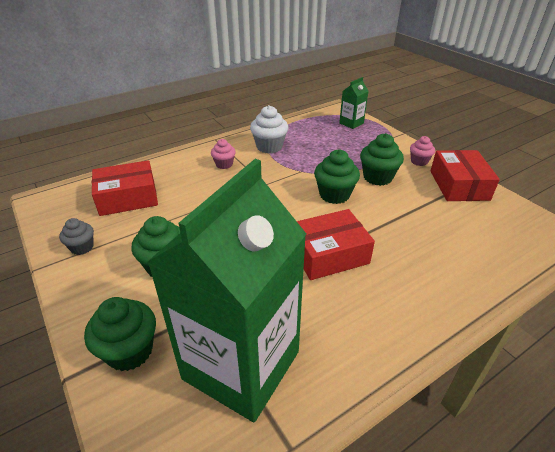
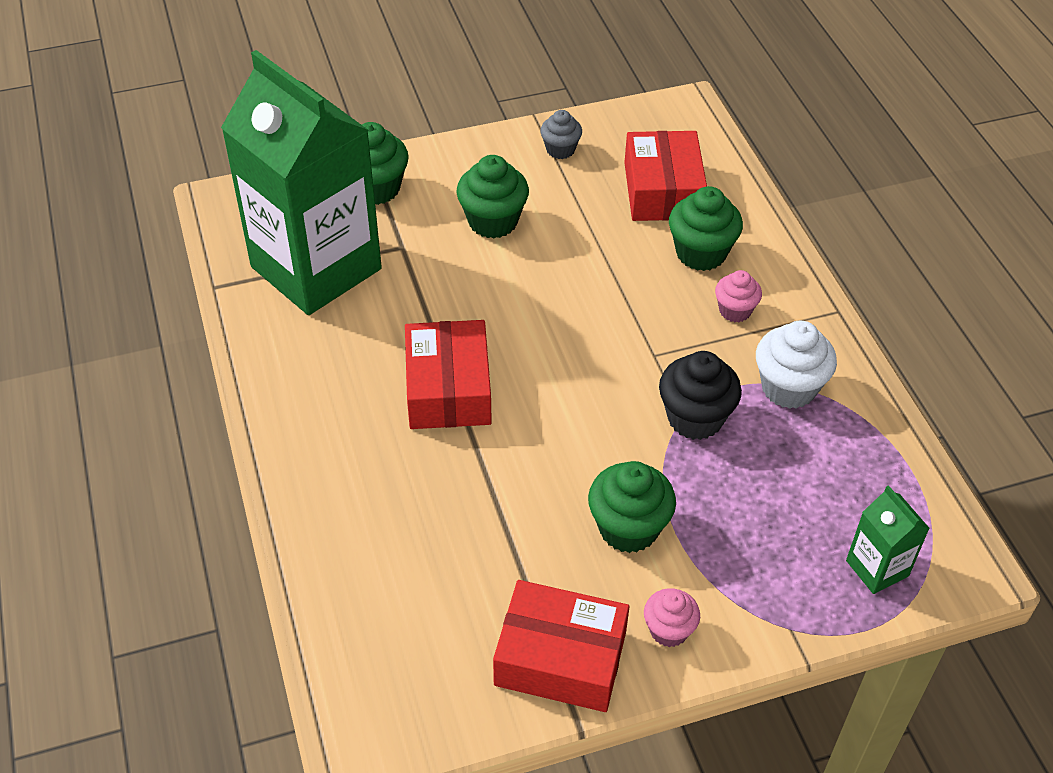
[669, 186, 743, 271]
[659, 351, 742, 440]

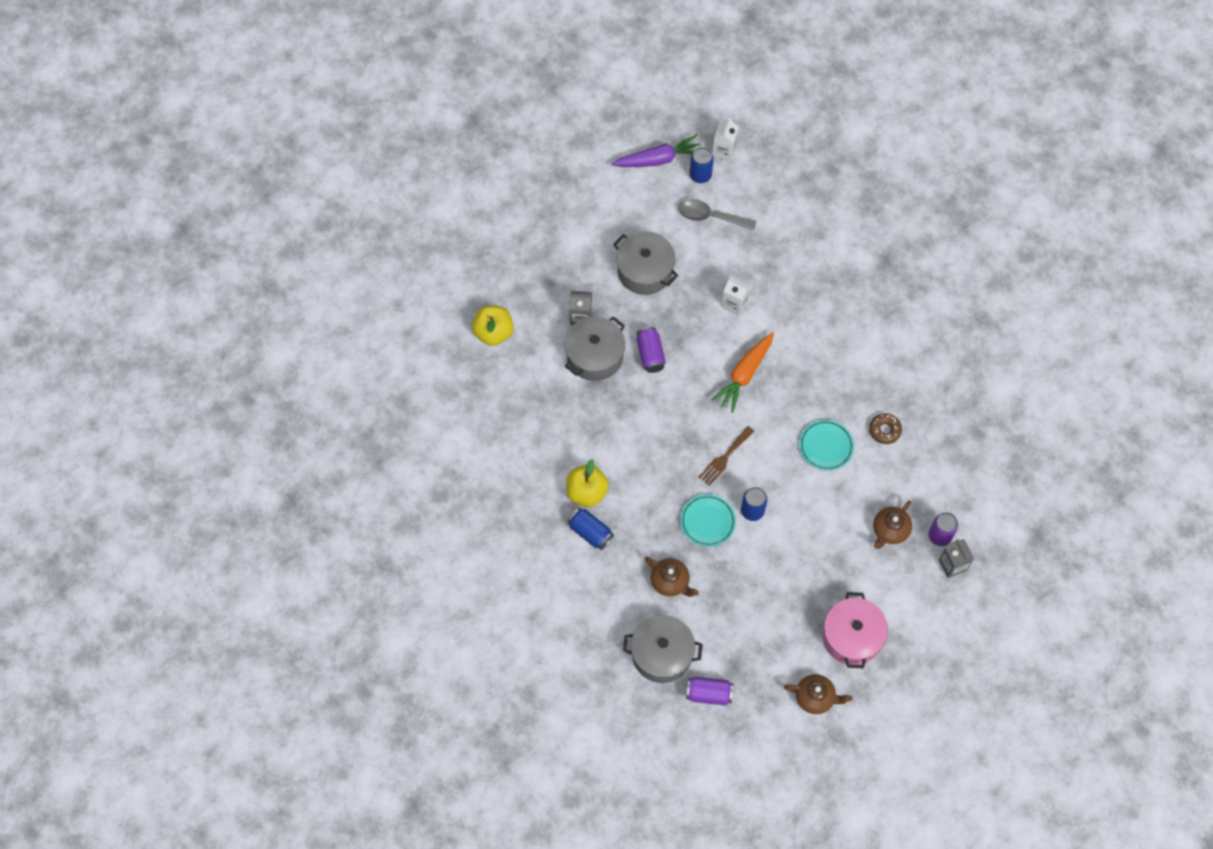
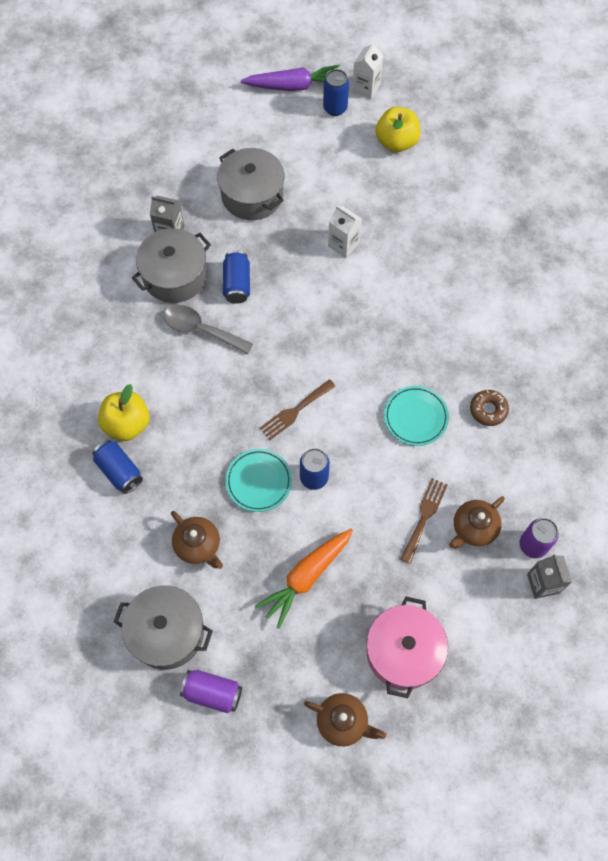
[376, 107, 420, 152]
[223, 251, 250, 304]
[164, 305, 253, 354]
[255, 529, 353, 629]
[401, 478, 448, 564]

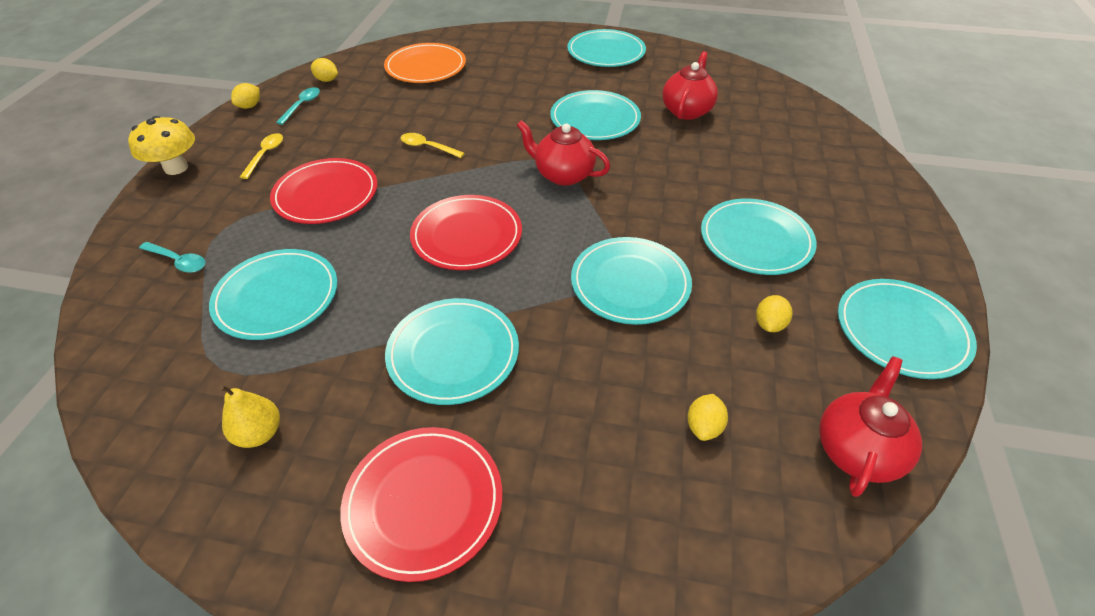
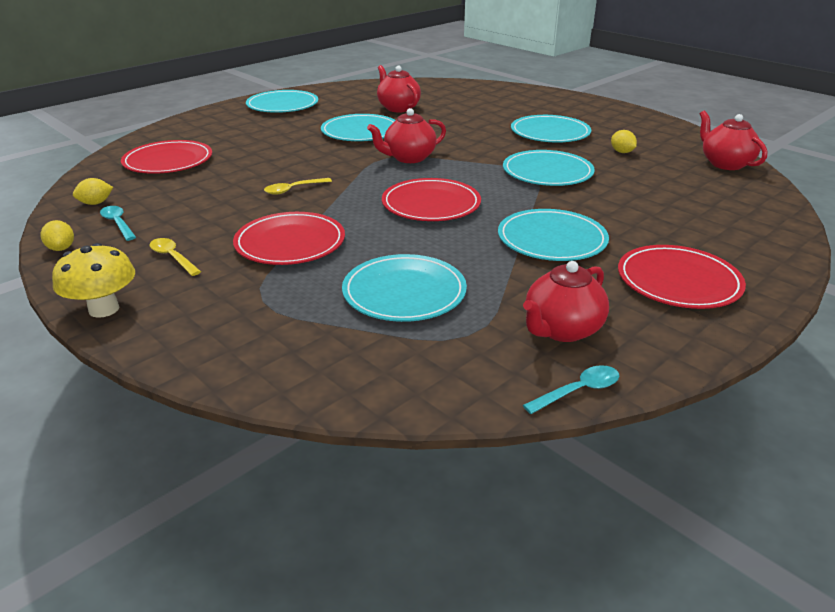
[523, 365, 619, 414]
[523, 261, 609, 342]
[121, 140, 212, 174]
[688, 394, 728, 441] (first image)
[838, 279, 977, 379] (first image)

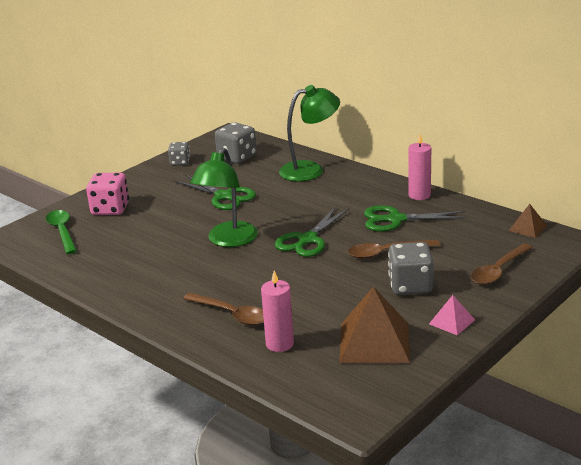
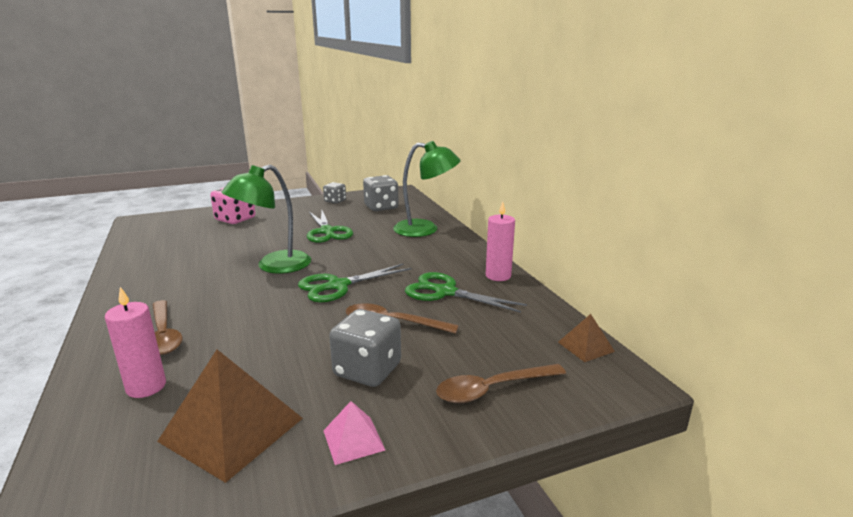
[46, 210, 77, 254] (first image)

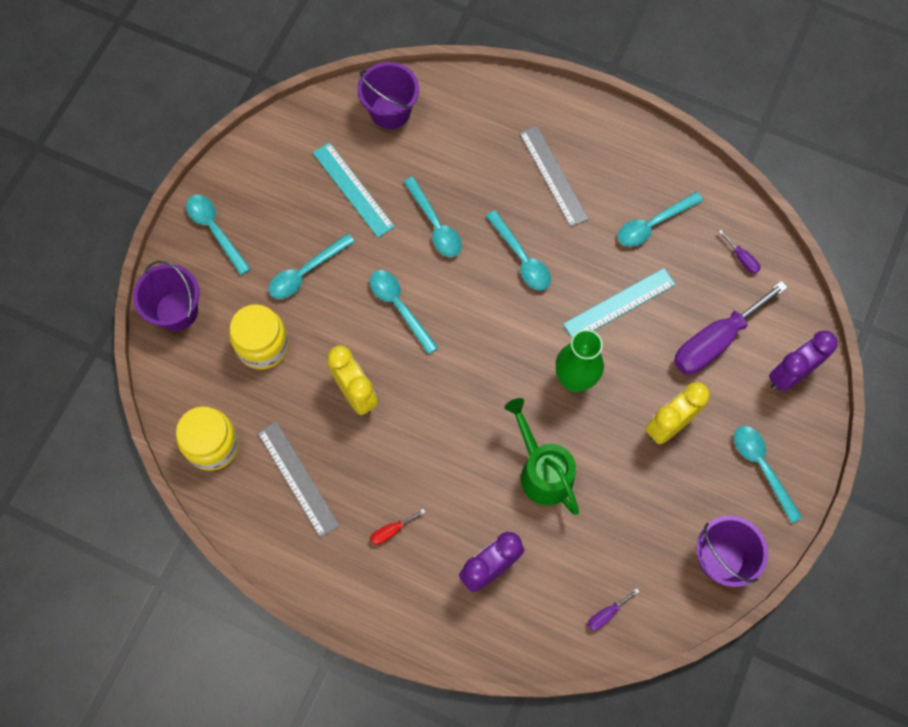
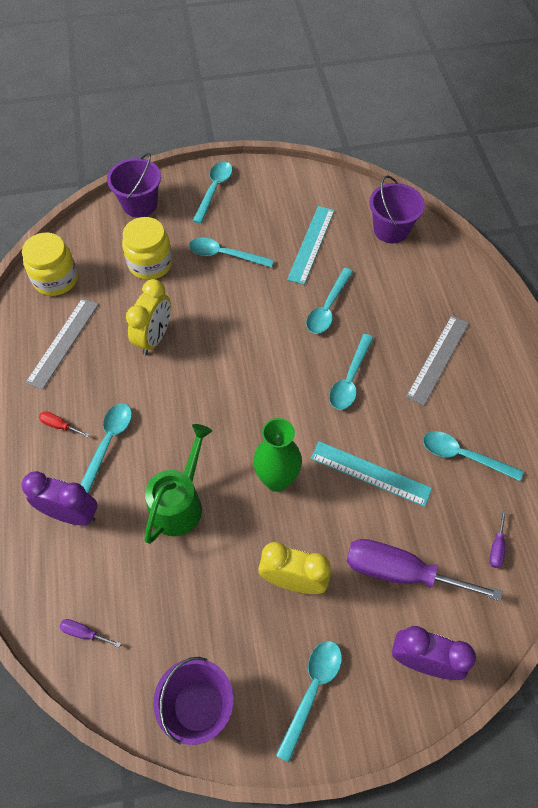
[80, 403, 132, 494]

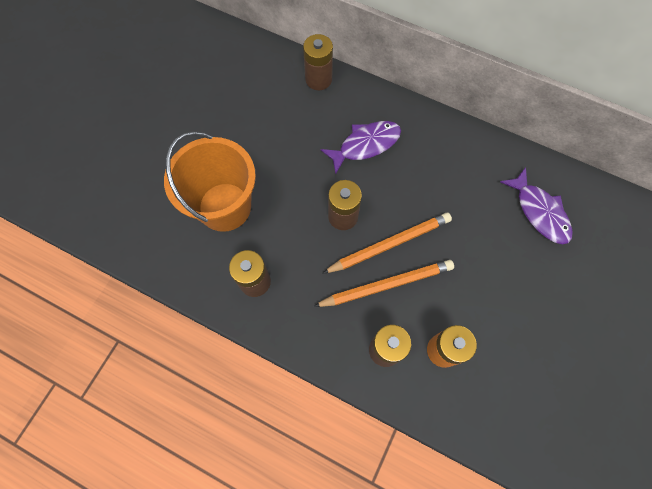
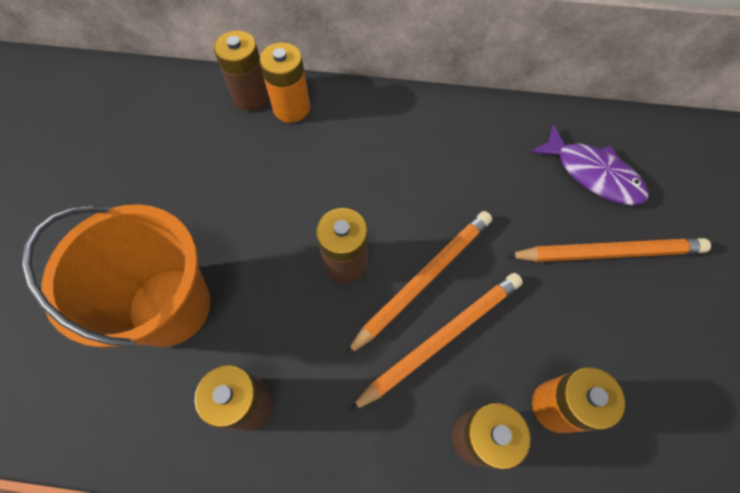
[320, 121, 401, 175] (first image)
[259, 42, 310, 123]
[506, 238, 711, 262]

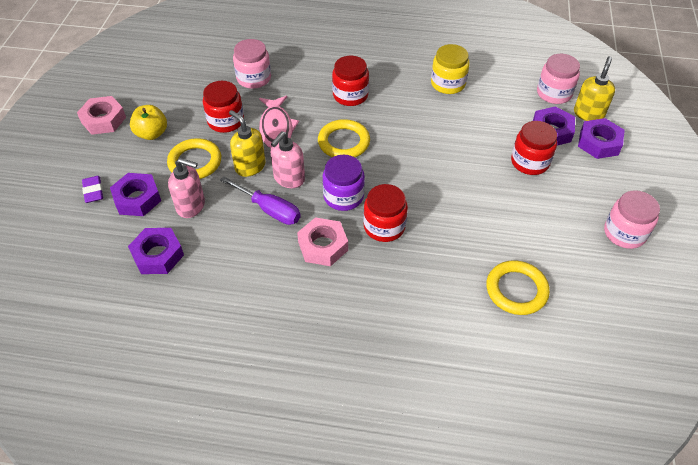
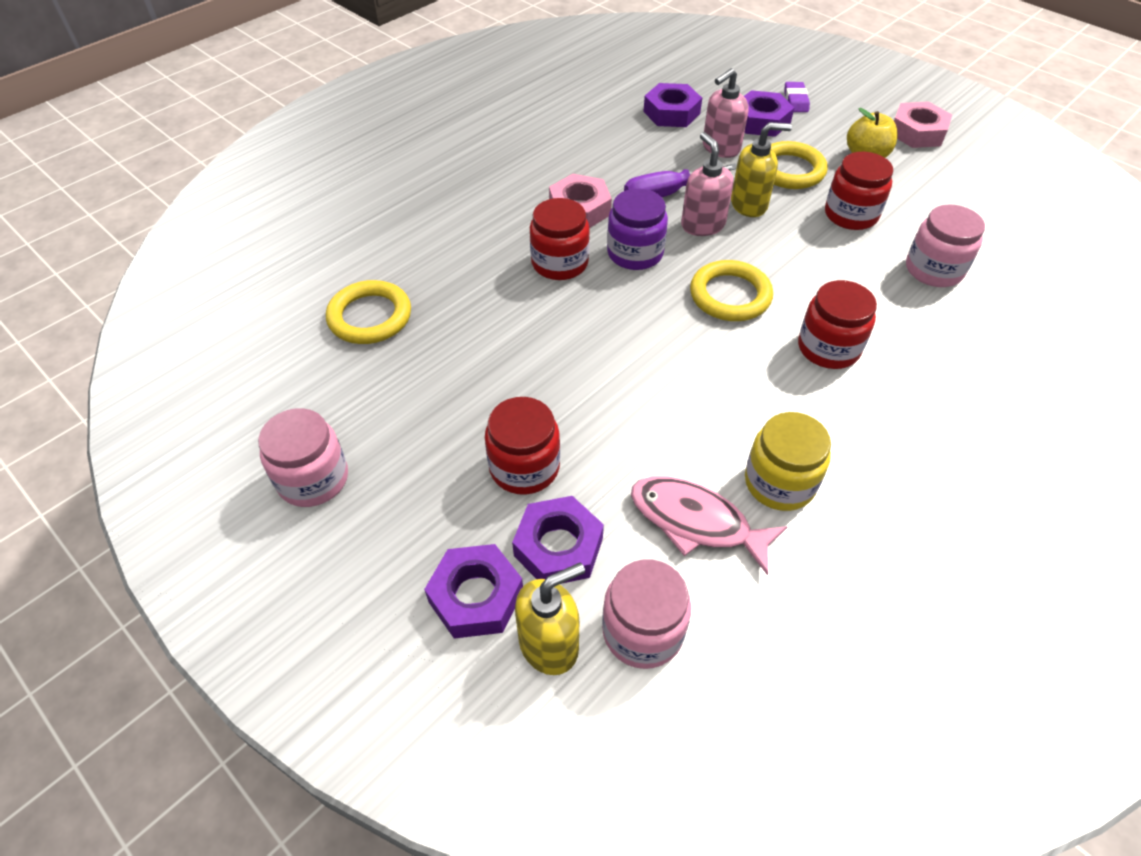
[784, 82, 810, 112]
[631, 476, 788, 575]
[515, 563, 585, 675]

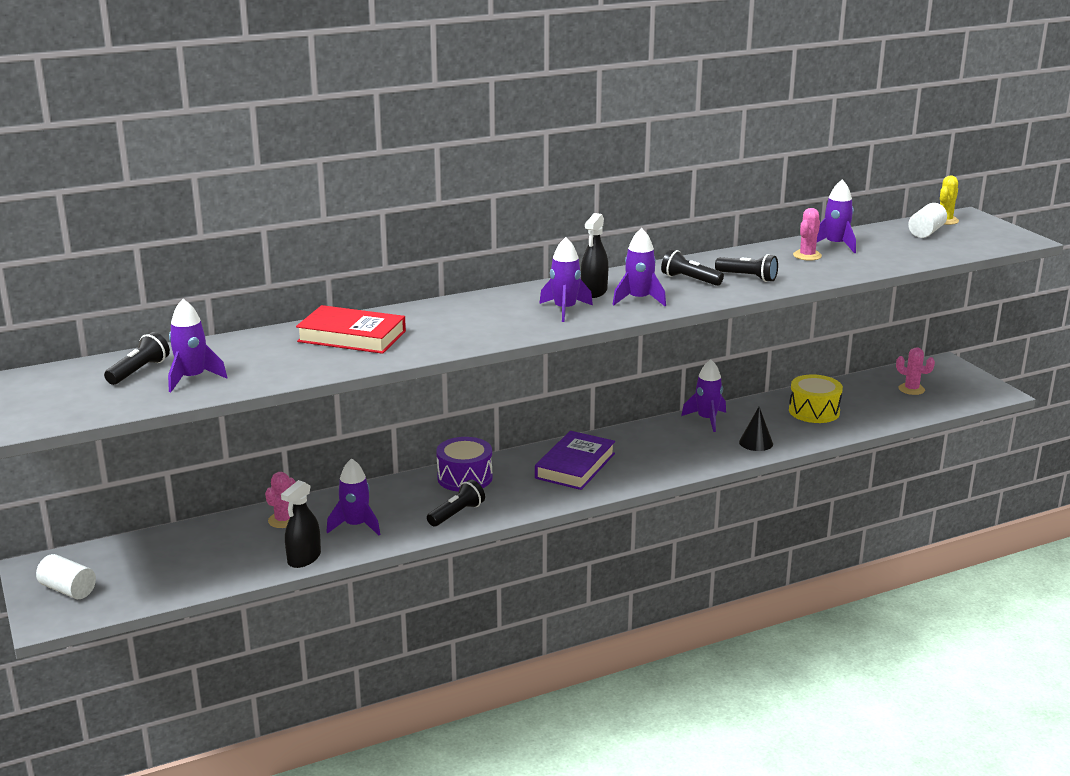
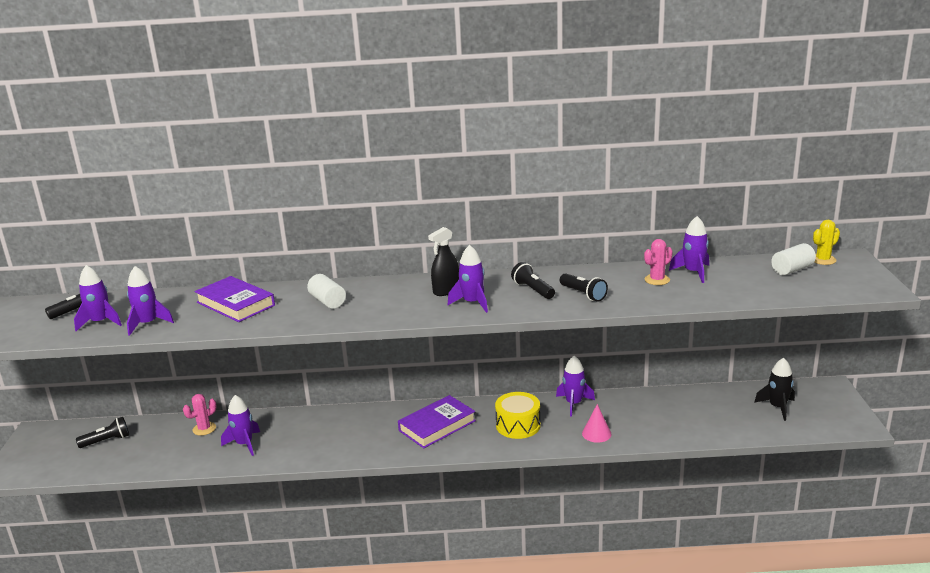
[307, 274, 346, 309]
[281, 480, 321, 568] (first image)
[195, 276, 275, 322]
[76, 417, 129, 448]
[436, 437, 493, 492] (first image)
[127, 266, 174, 336]
[582, 404, 612, 443]
[495, 392, 540, 439]
[754, 358, 795, 421]

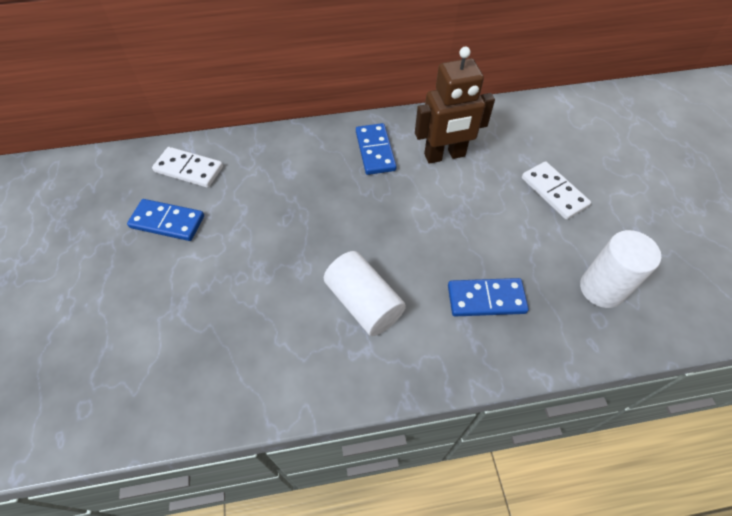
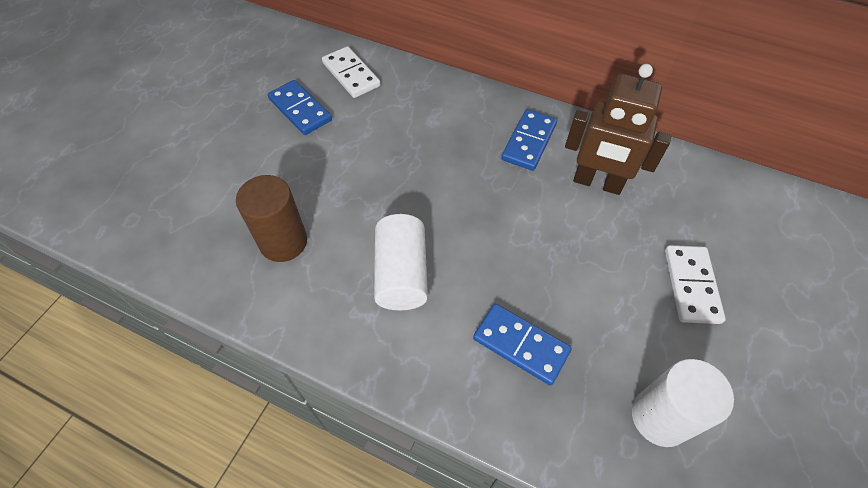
[236, 175, 307, 262]

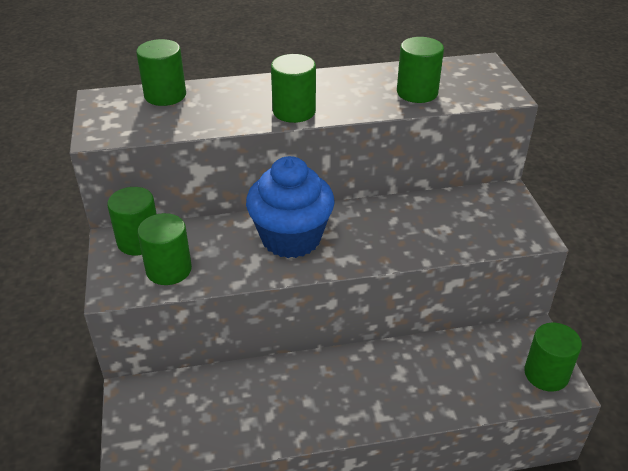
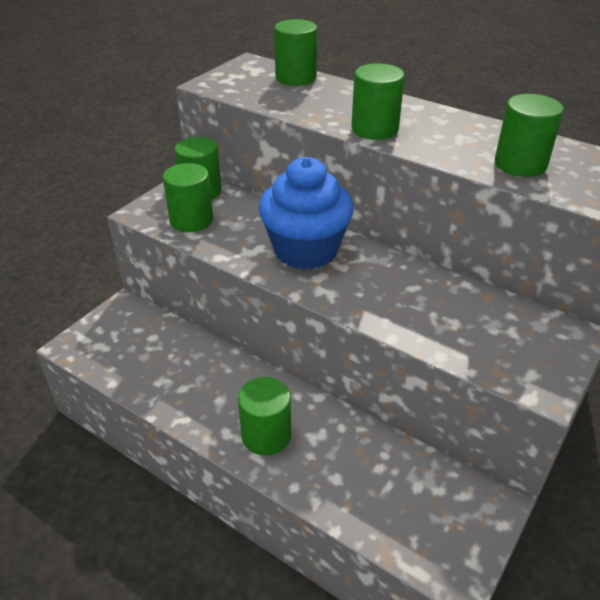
[238, 377, 291, 456]

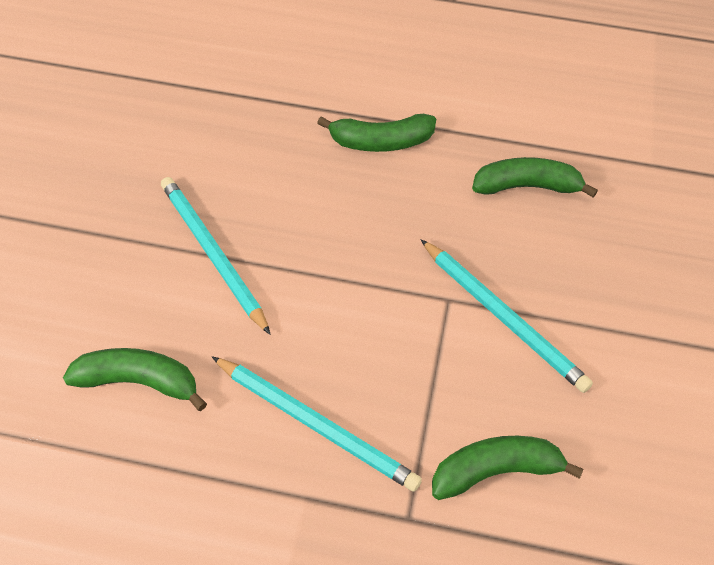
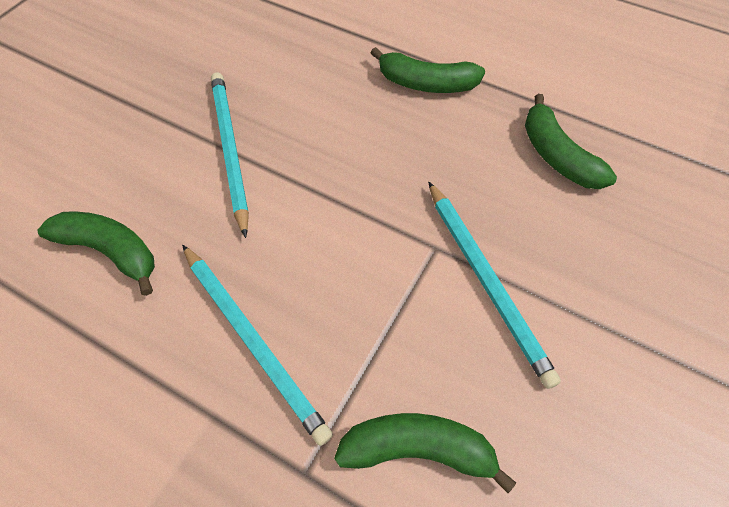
[525, 94, 617, 189]

